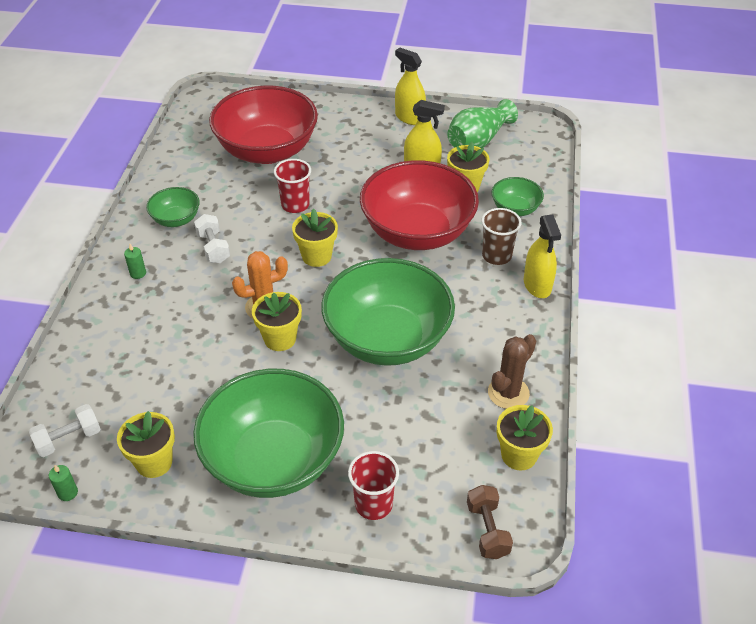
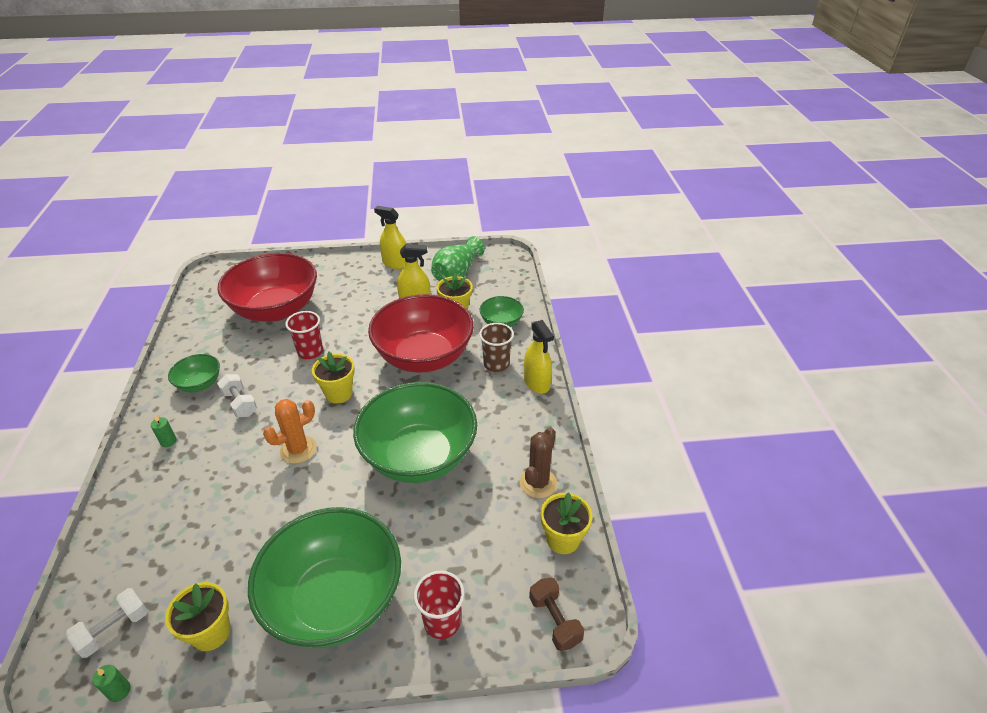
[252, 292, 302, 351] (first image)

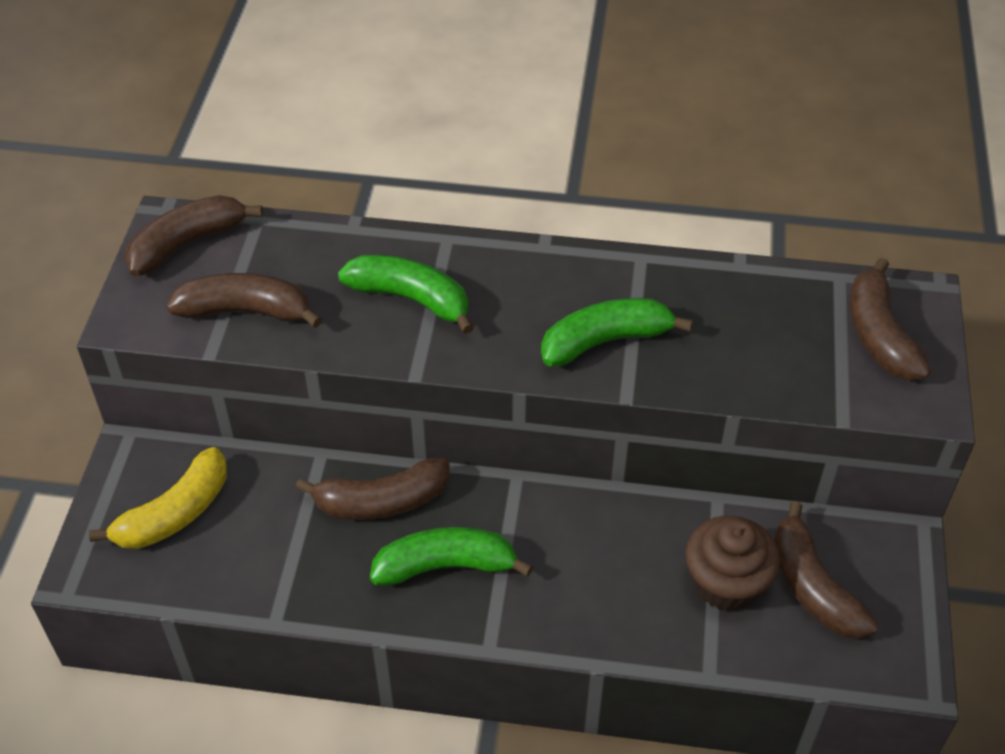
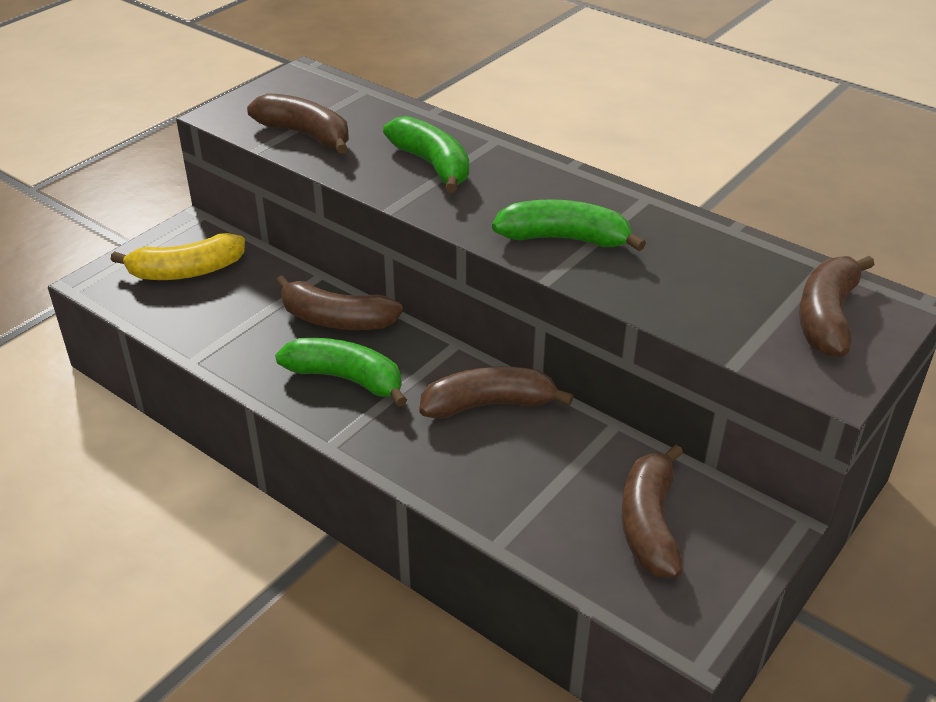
[419, 366, 574, 419]
[685, 516, 780, 611] (first image)

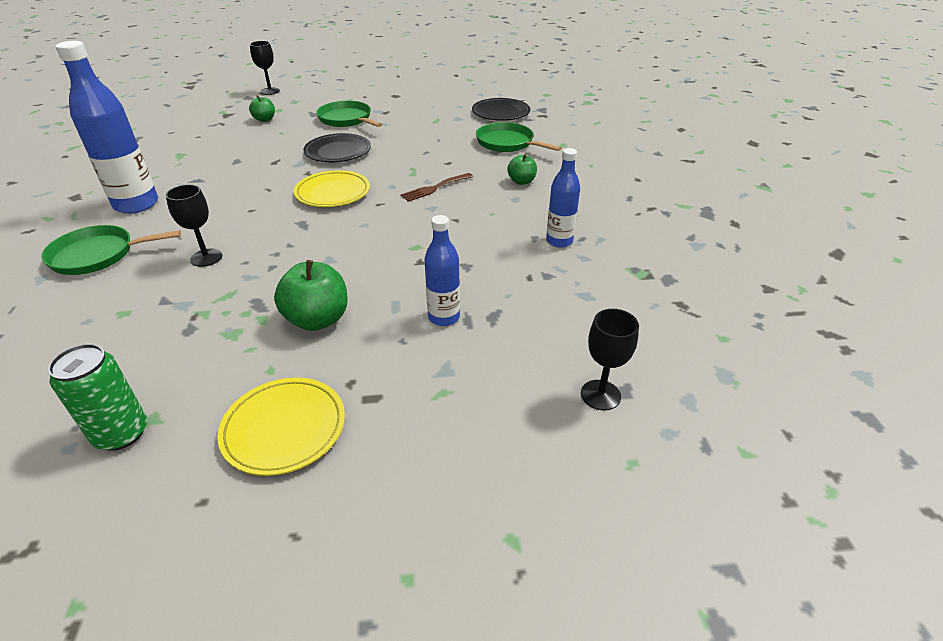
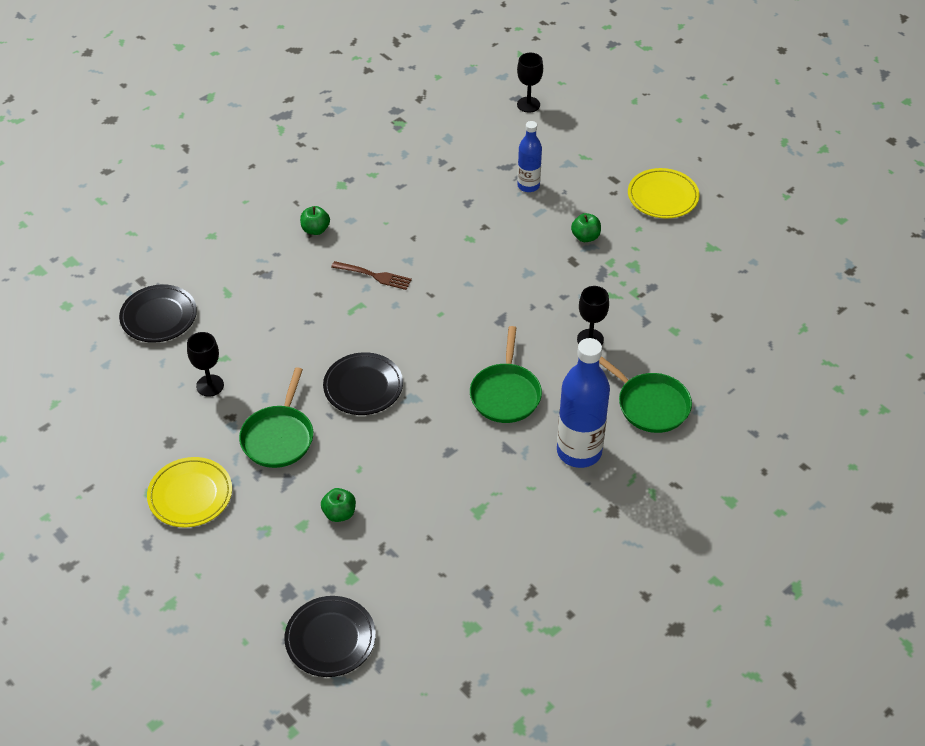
[48, 344, 147, 451] (first image)
[187, 332, 224, 397]
[571, 213, 601, 242]
[147, 457, 232, 527]
[470, 326, 542, 423]
[546, 148, 580, 248] (first image)
[284, 596, 376, 677]

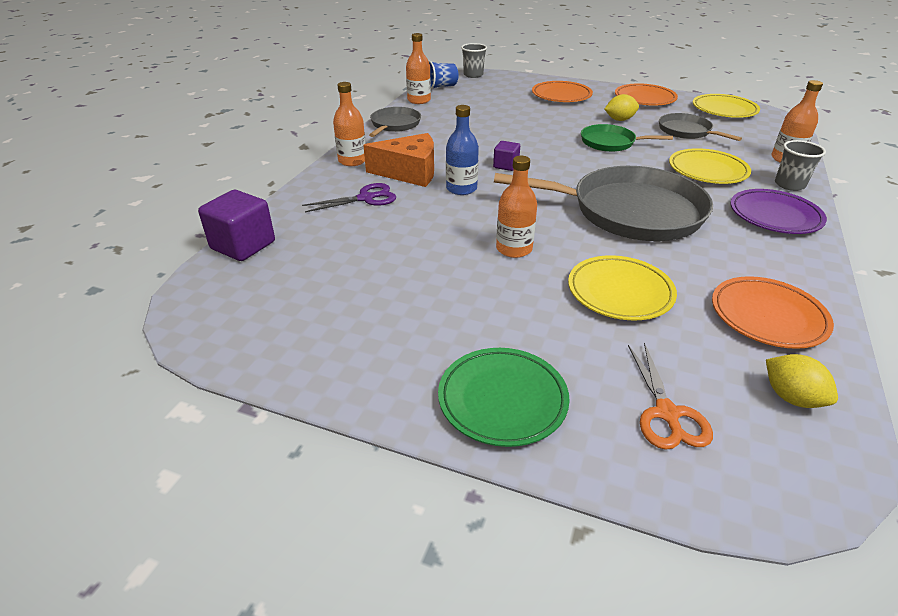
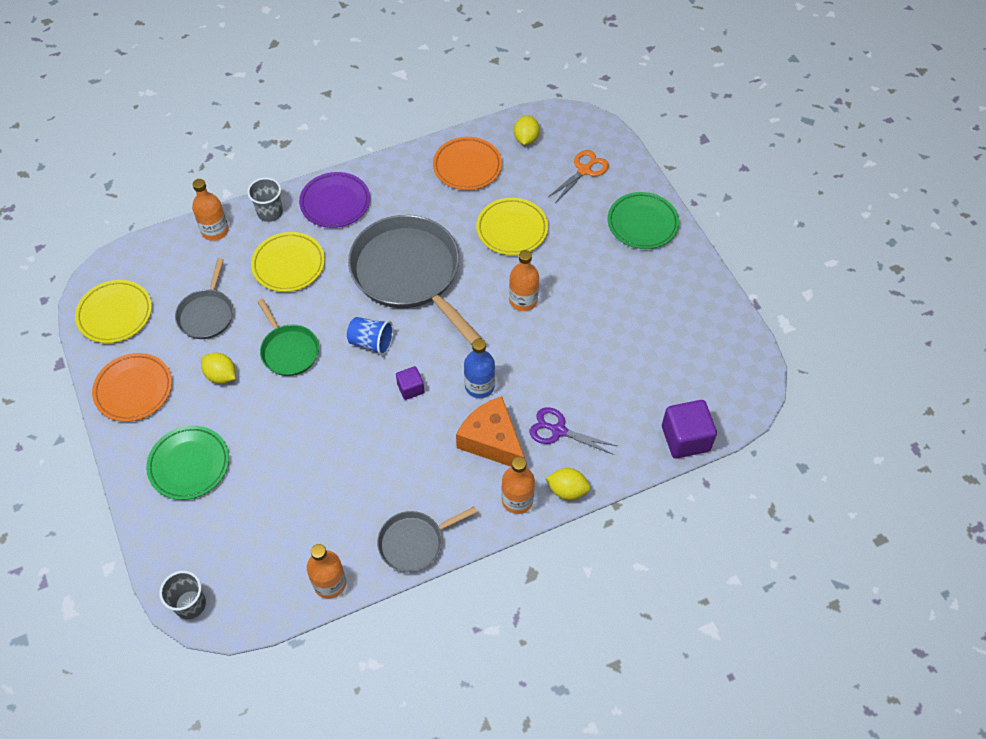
[347, 317, 394, 356]
[146, 426, 229, 500]
[545, 468, 590, 500]

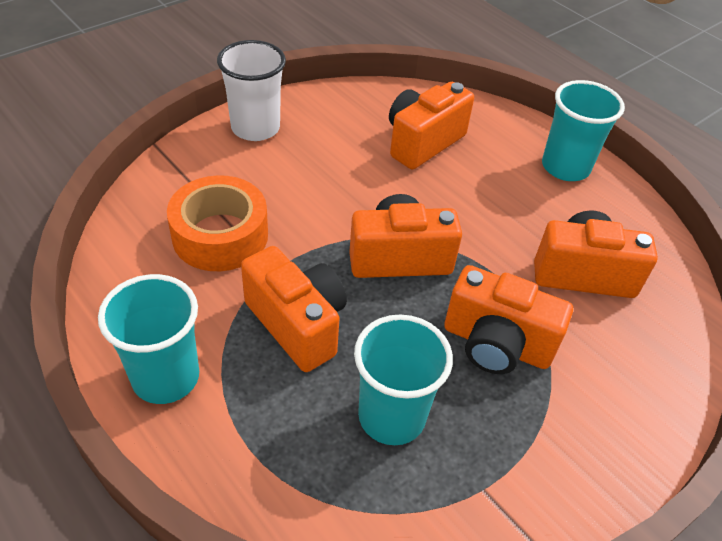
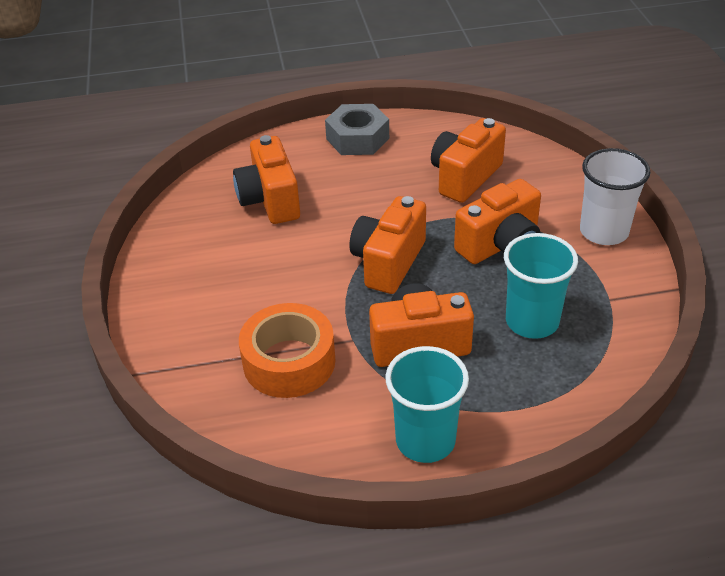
[580, 148, 651, 245]
[325, 104, 389, 155]

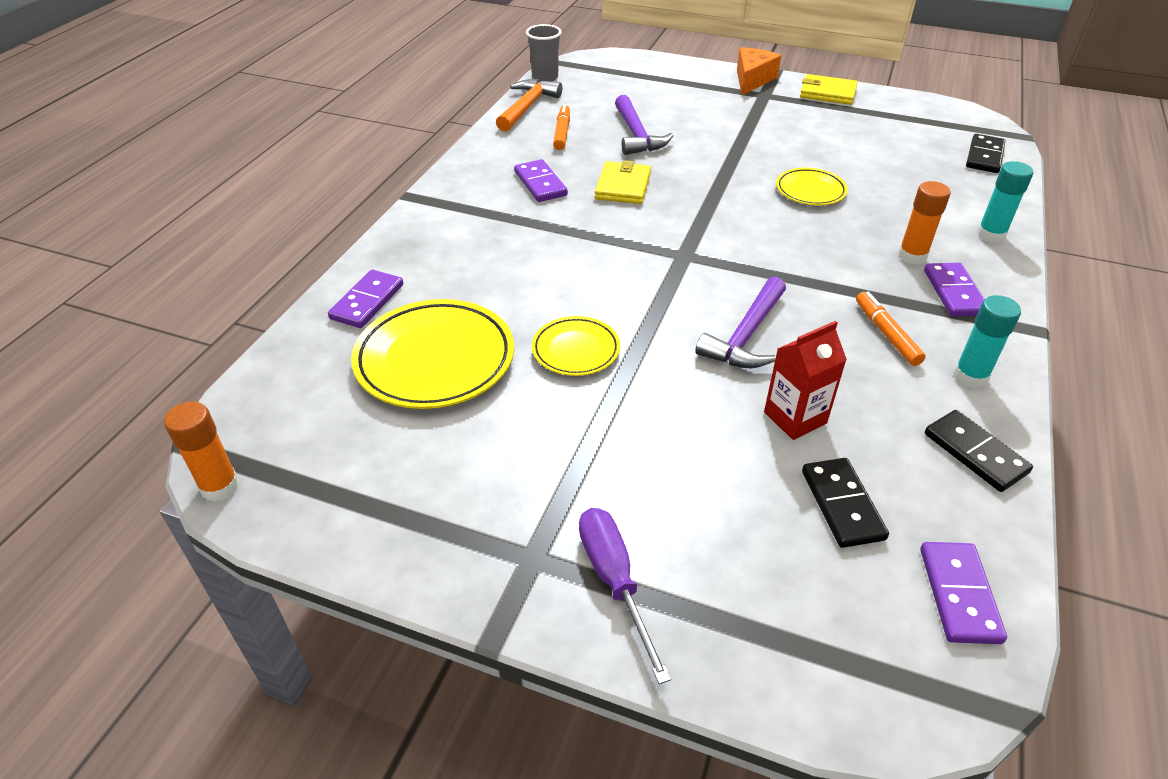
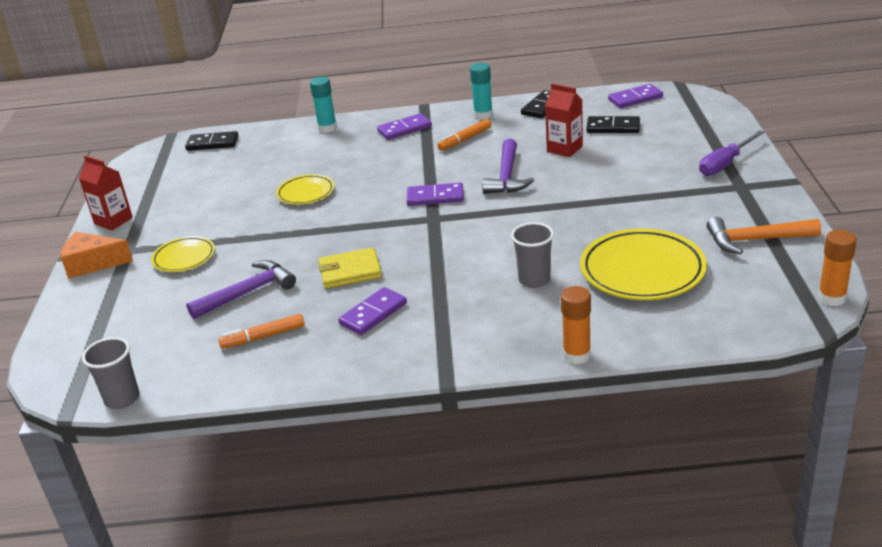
[407, 182, 464, 206]
[706, 217, 821, 254]
[151, 236, 215, 272]
[482, 139, 534, 194]
[79, 155, 133, 231]
[586, 116, 640, 133]
[561, 286, 591, 364]
[511, 222, 554, 288]

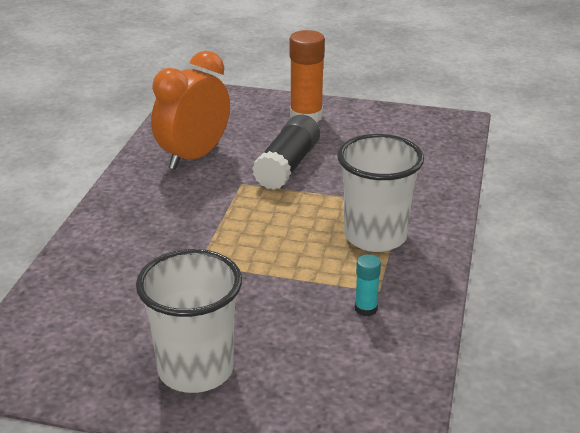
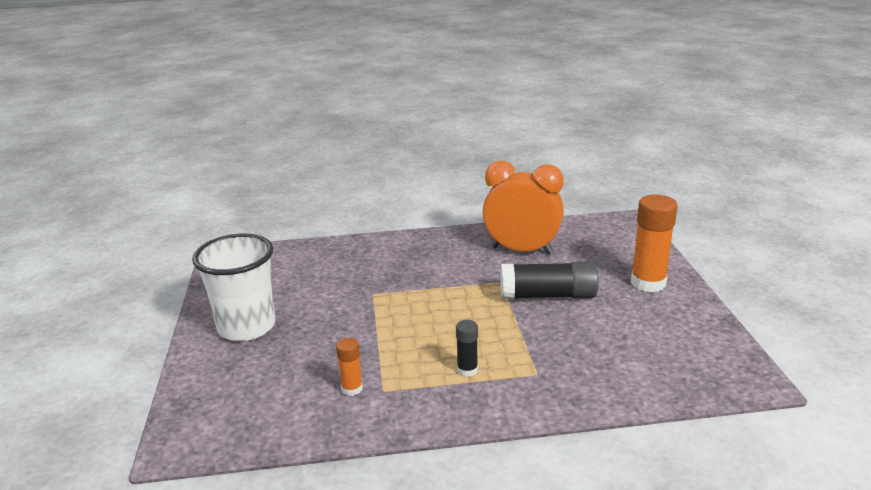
[456, 320, 478, 377]
[336, 337, 363, 396]

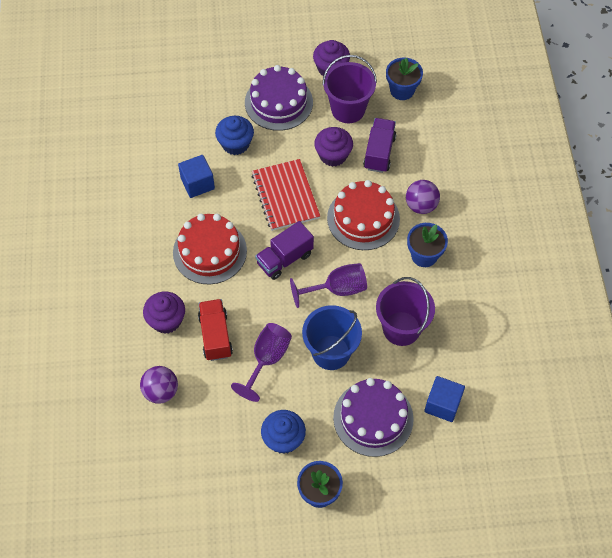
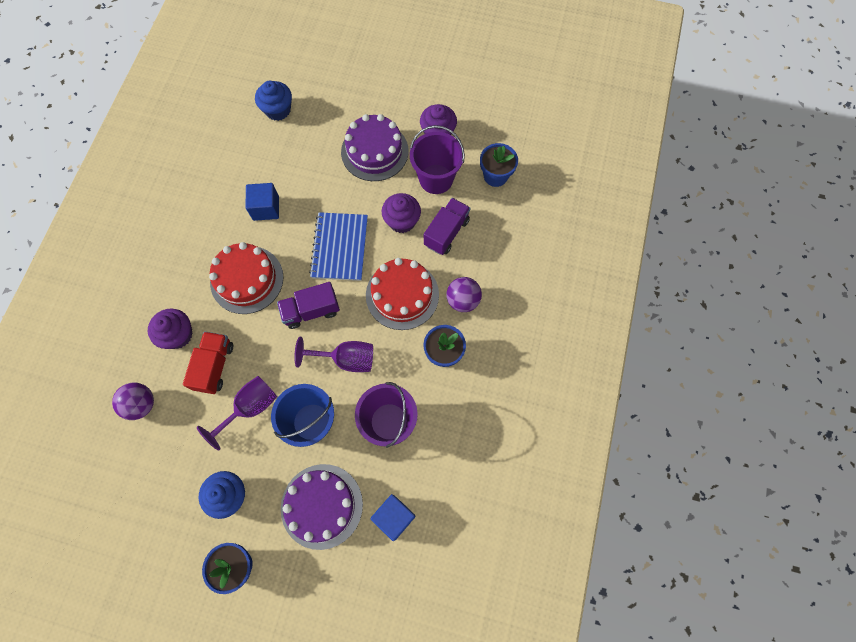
[255, 81, 292, 121]
[309, 212, 368, 281]

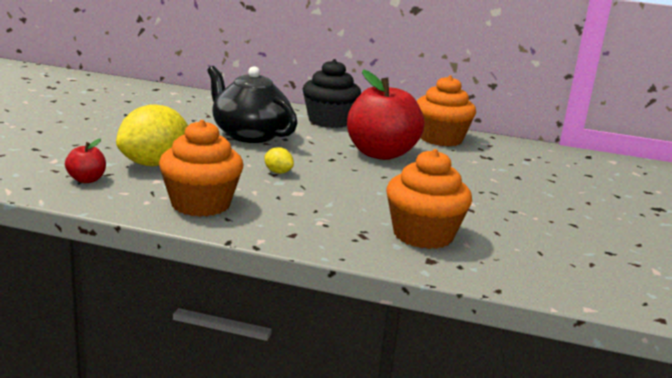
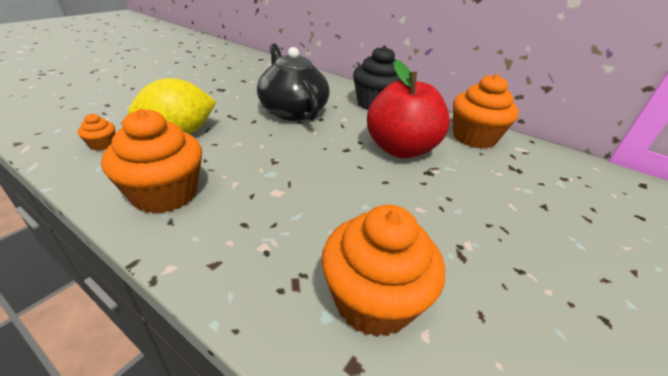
[78, 114, 115, 151]
[265, 147, 294, 174] (first image)

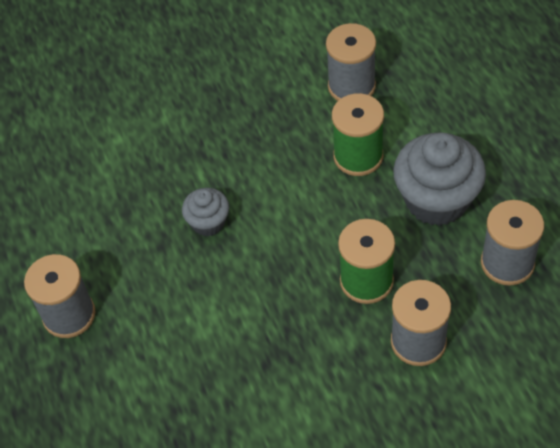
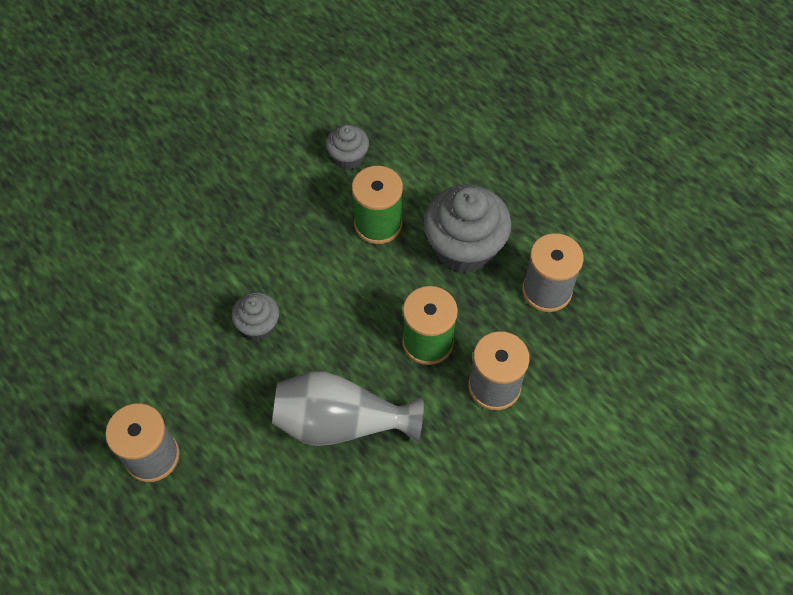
[326, 125, 369, 170]
[272, 371, 424, 446]

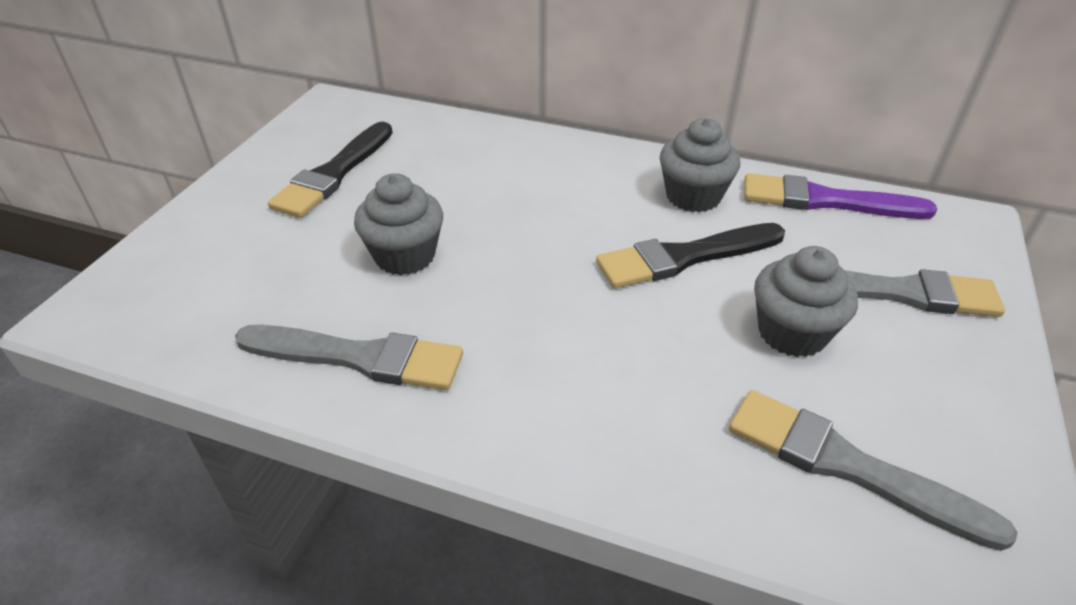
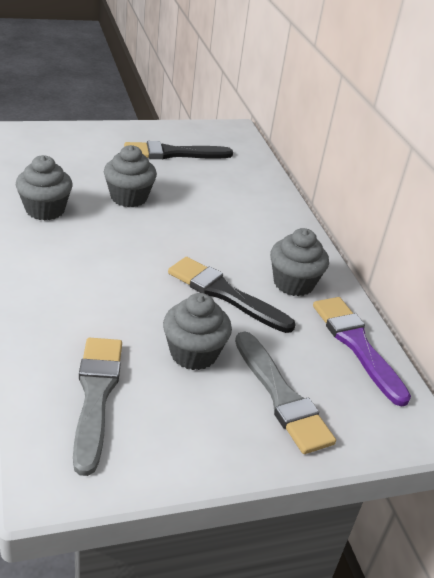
[16, 155, 73, 220]

